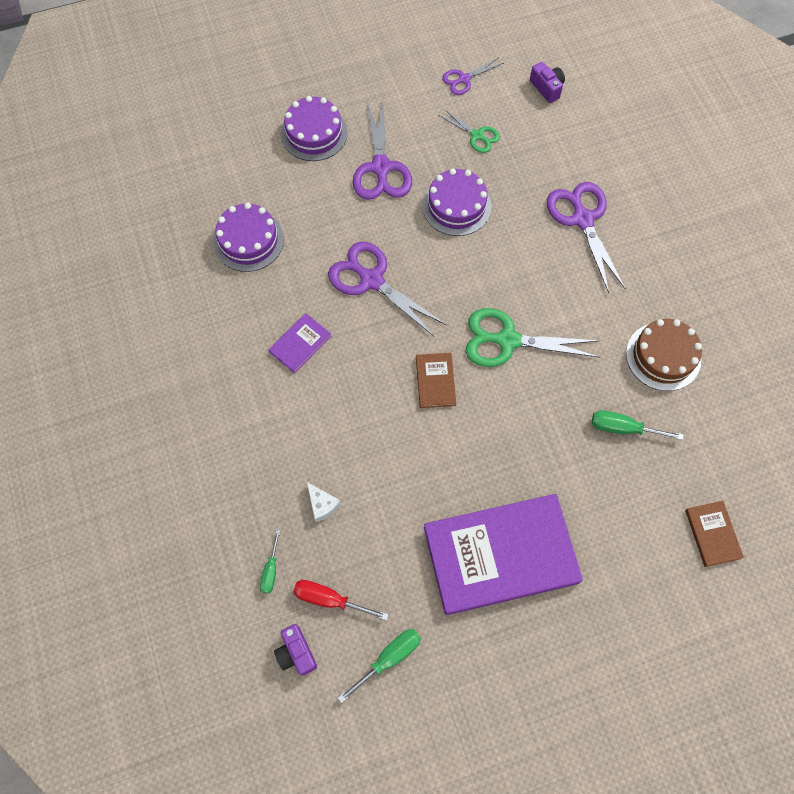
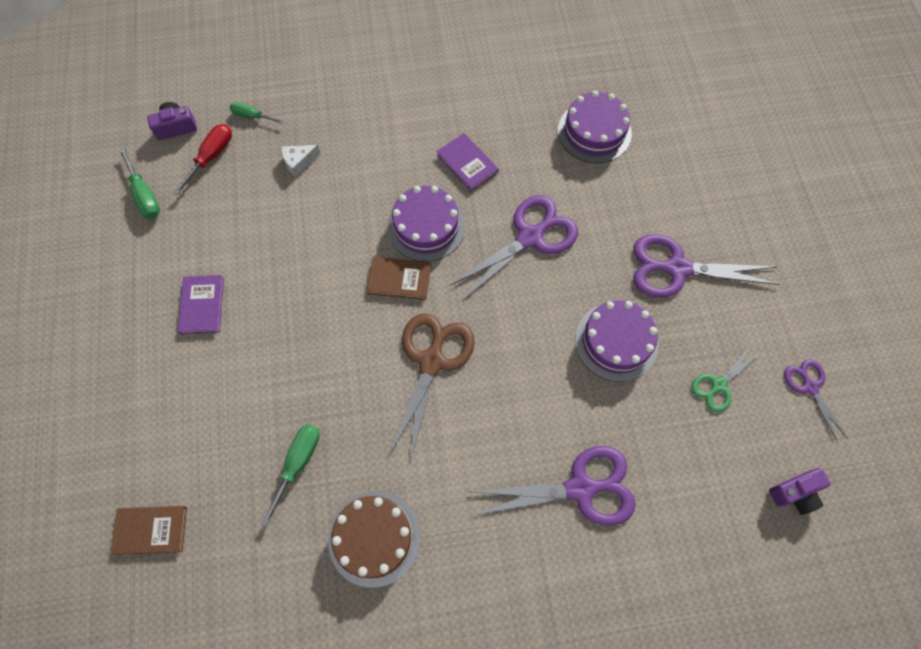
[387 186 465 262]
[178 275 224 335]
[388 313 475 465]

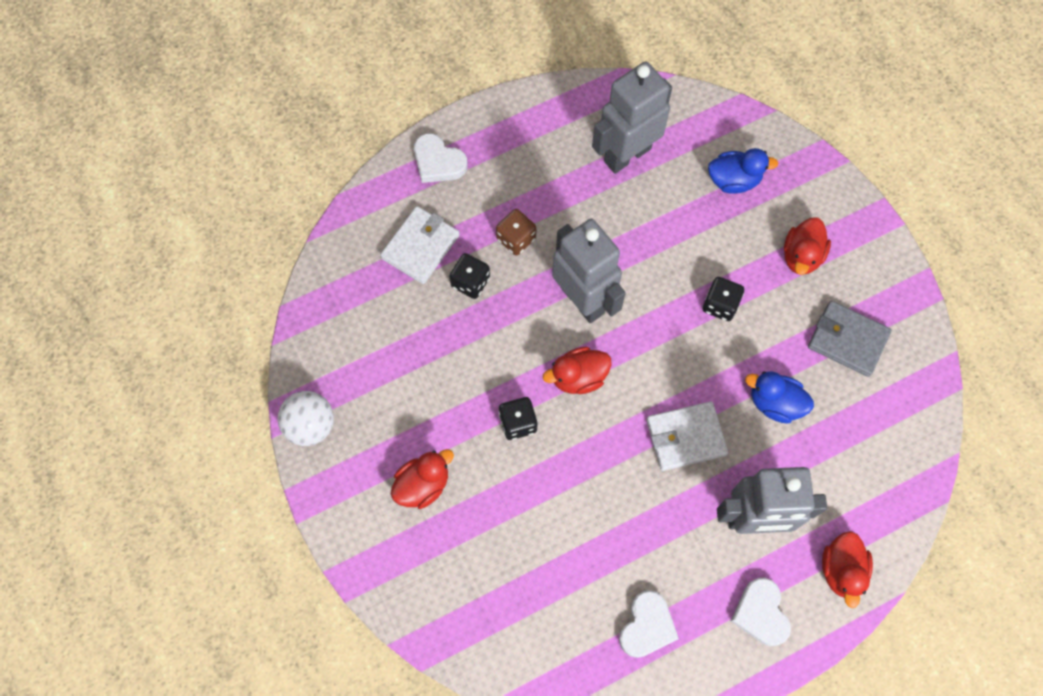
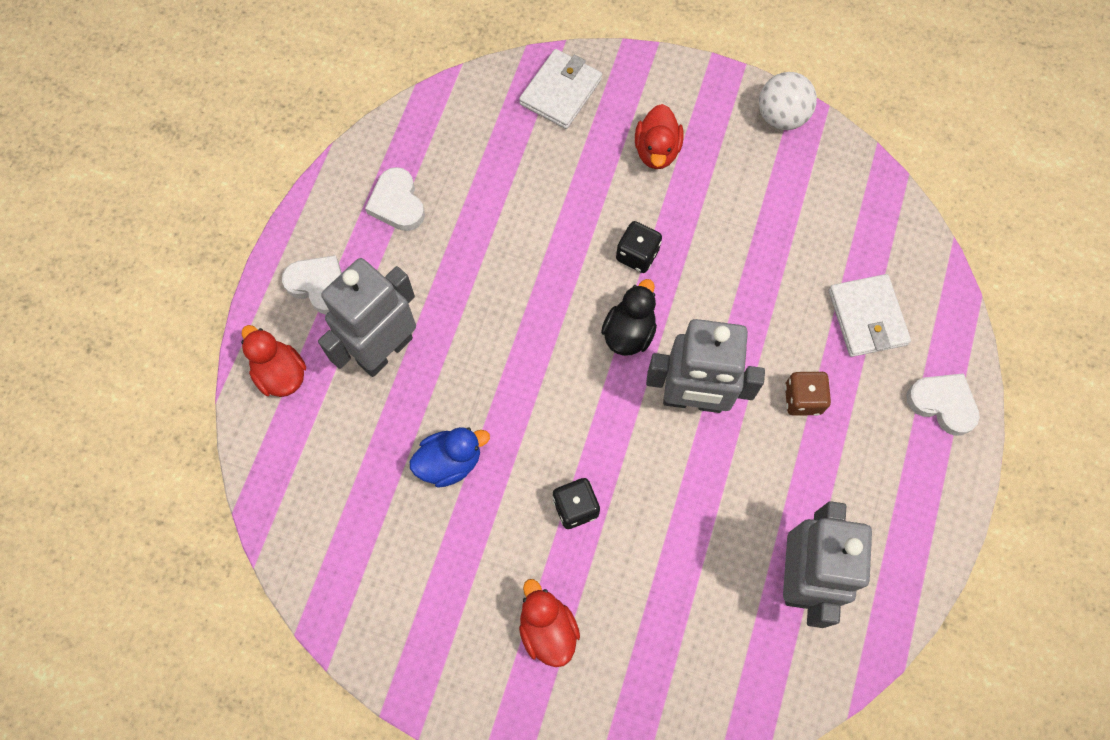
[907 373 980 436]
[449 253 490 299] (first image)
[601 279 657 356]
[519 49 602 129]
[708 148 778 194] (first image)
[808 301 892 377] (first image)

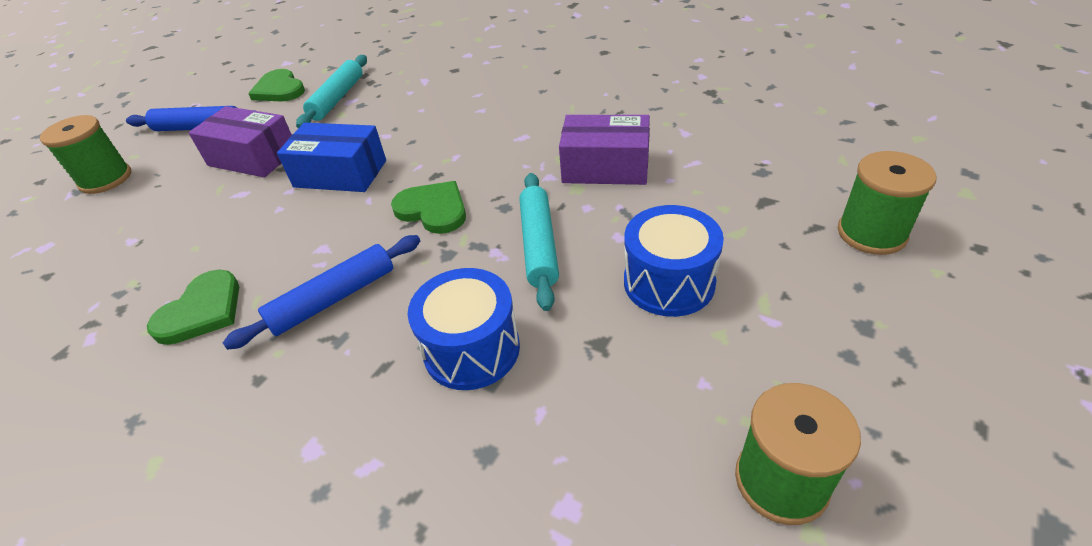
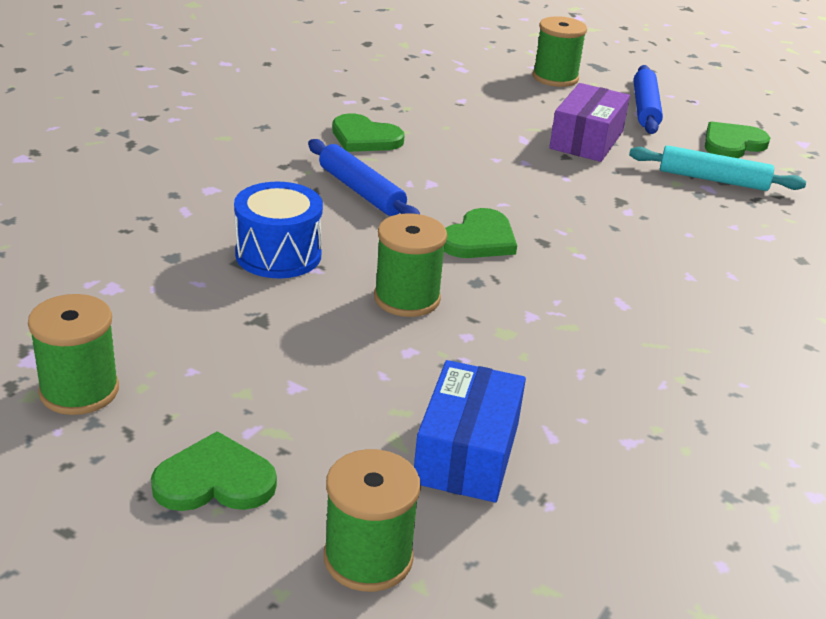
[414 360 526 503]
[374 213 447 317]
[559 115 650 185] (first image)
[624 205 724 317] (first image)
[151 431 277 511]

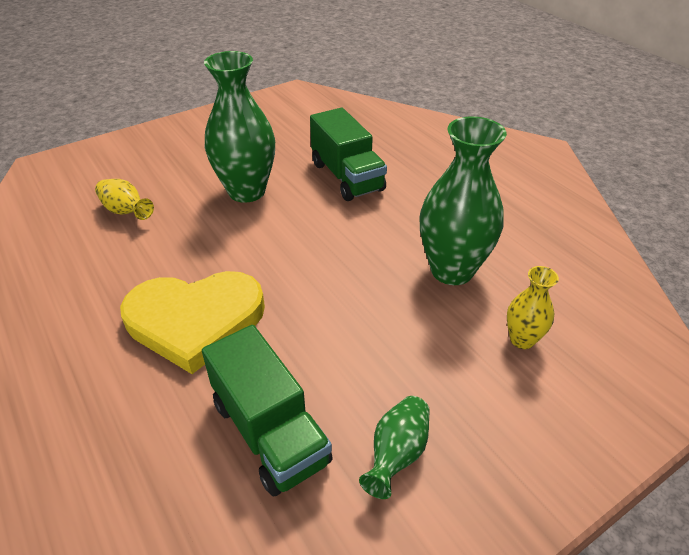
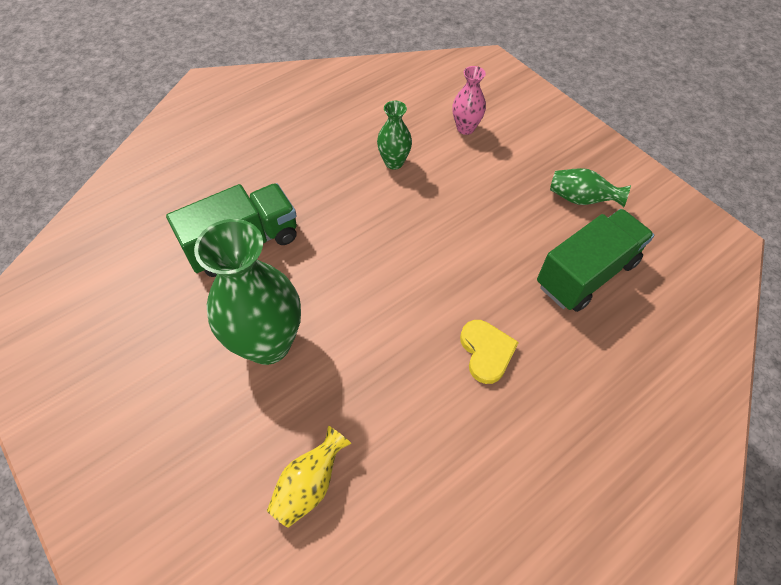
[460 320 519 384]
[377 101 412 170]
[453 66 486 135]

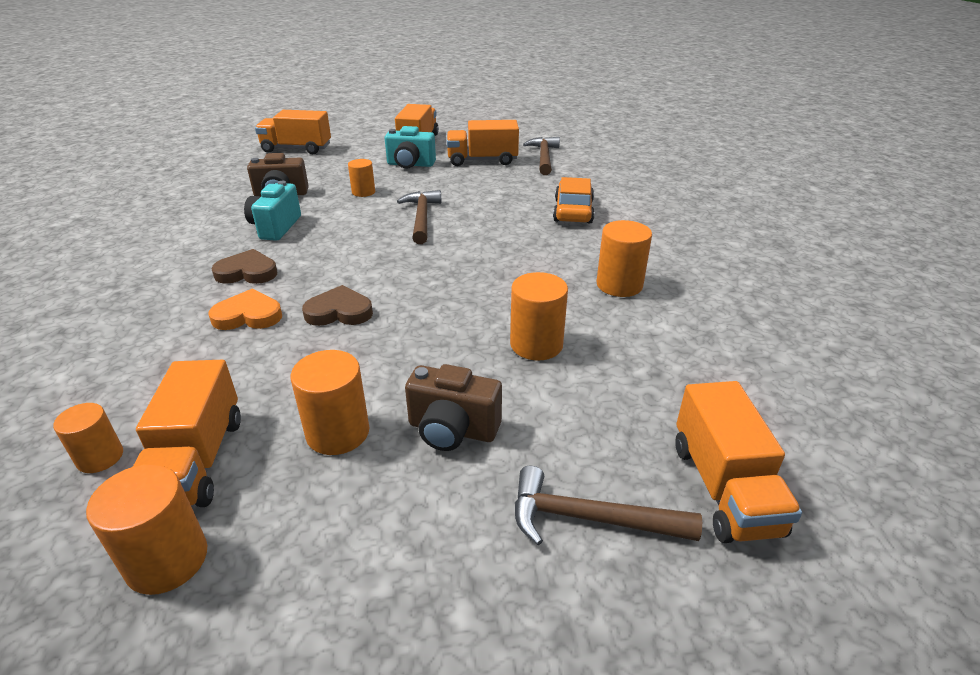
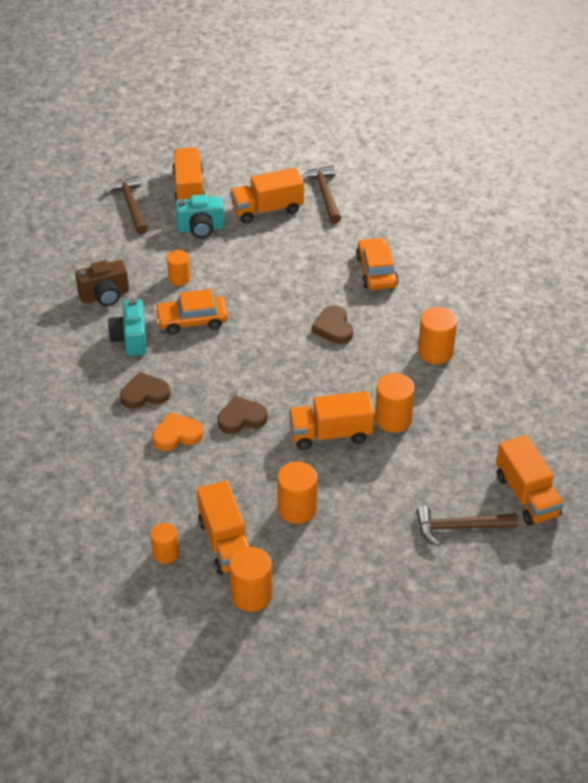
[289 391 374 450]
[105 176 148 235]
[405 364 502 451] (first image)
[155 289 228 335]
[312 305 353 344]

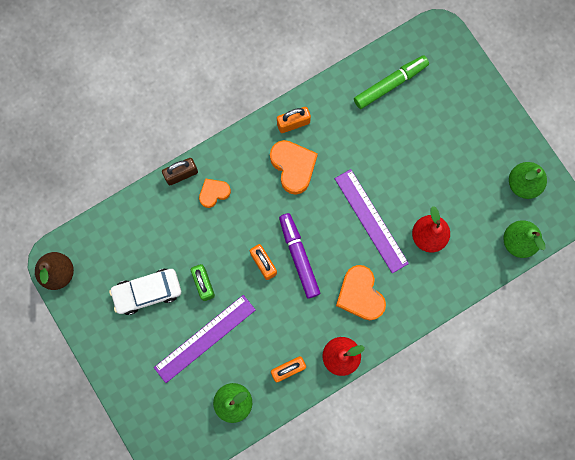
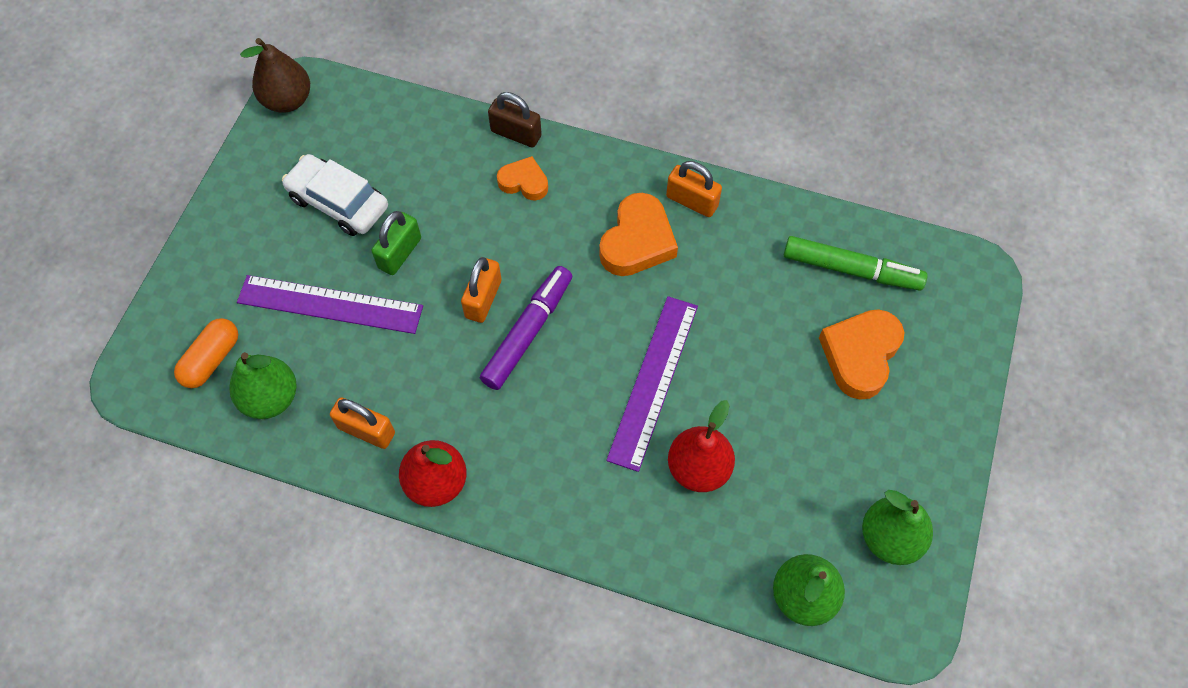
[819 309 905 400]
[174 318 238 388]

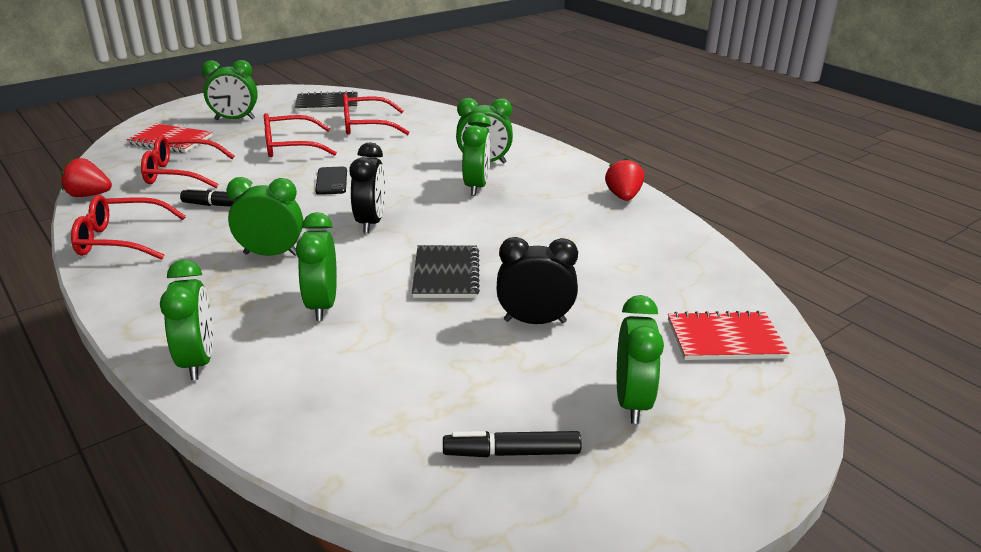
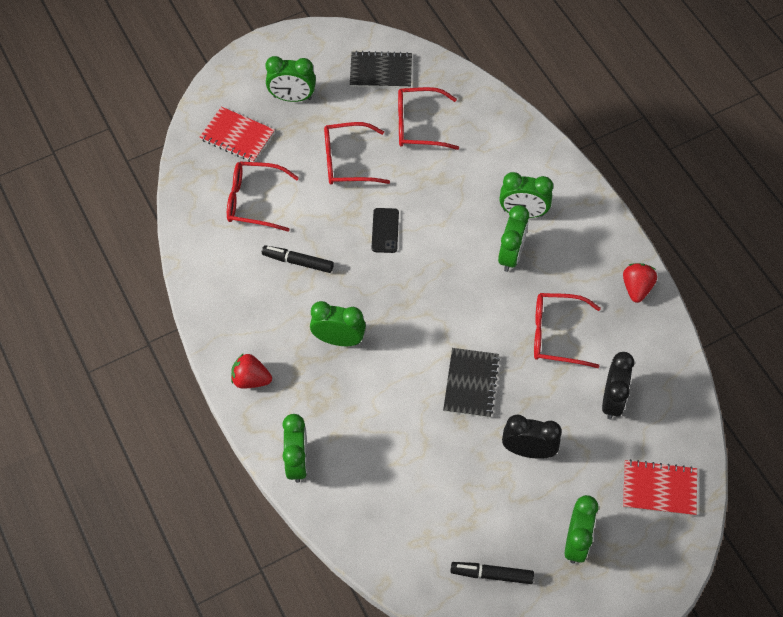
[231 353 272 389]
[534 293 601 368]
[296 212 337 321] (first image)
[602 352 634 420]

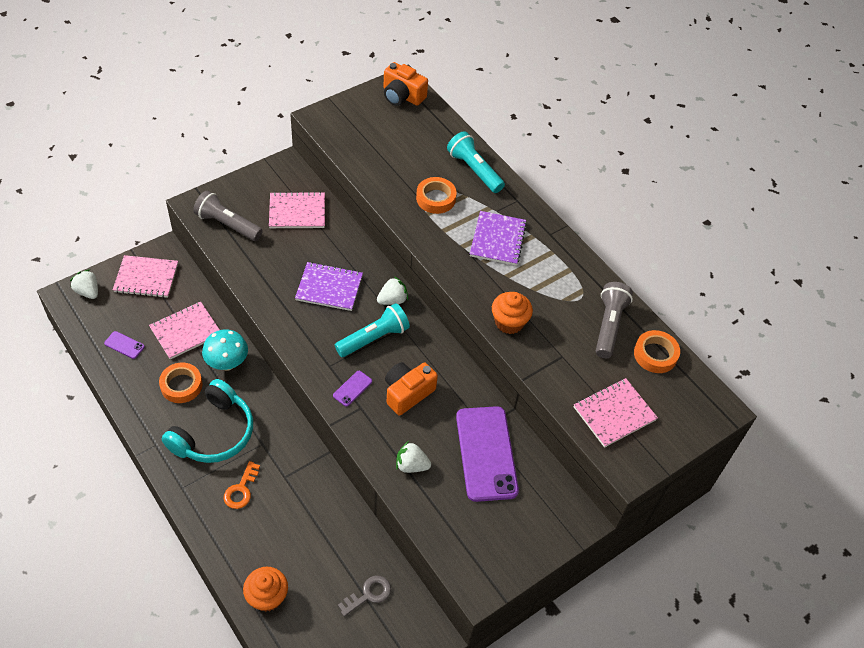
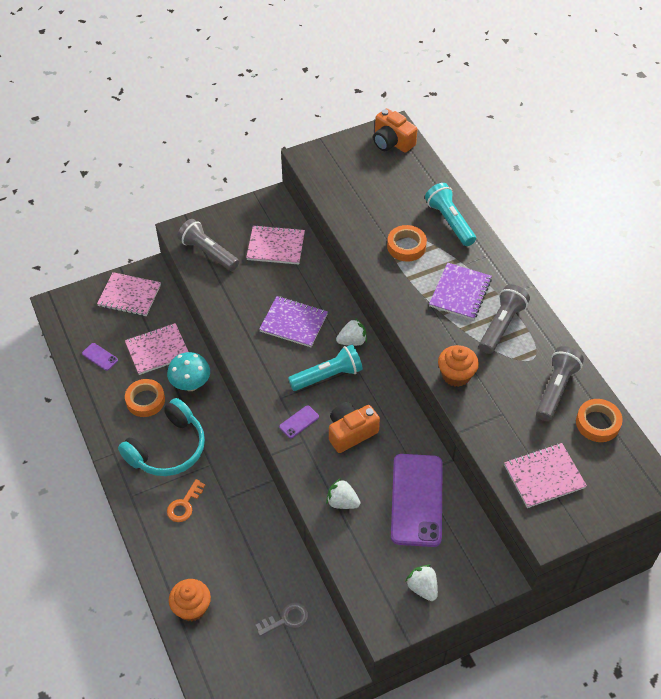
[405 565 438 601]
[479 284 530 354]

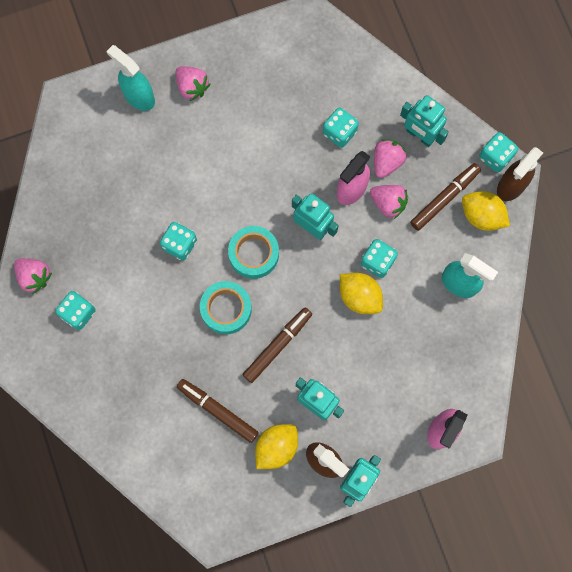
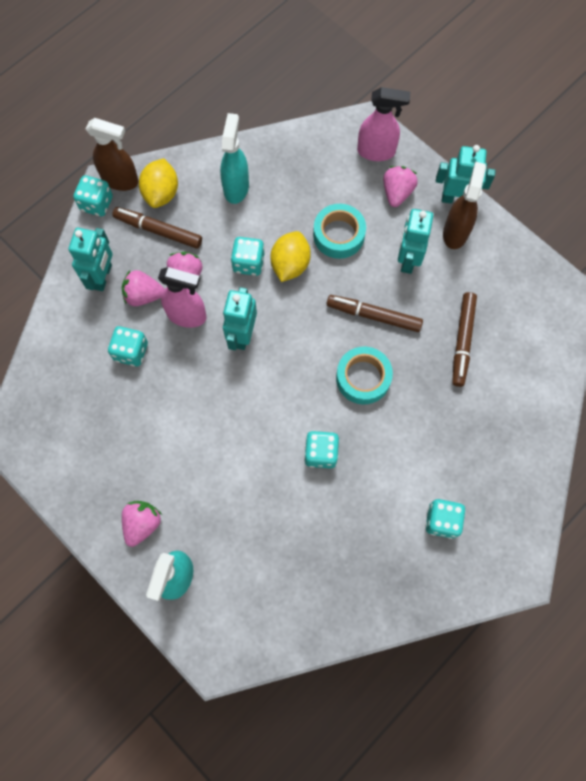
[383 166 418 207]
[313 204 366 259]
[255 424 298 469] (first image)

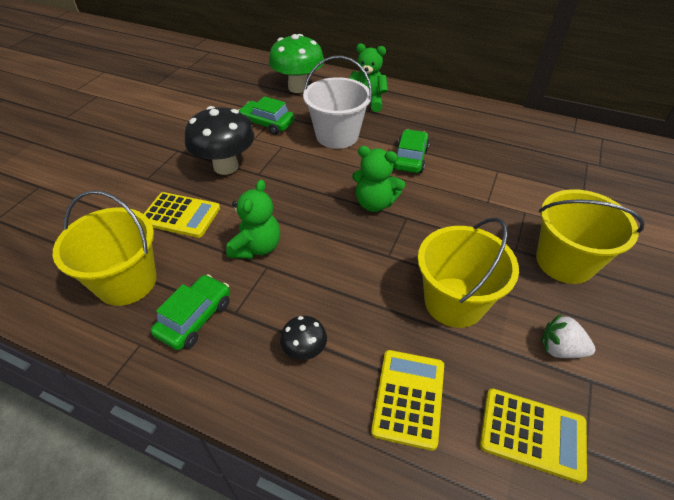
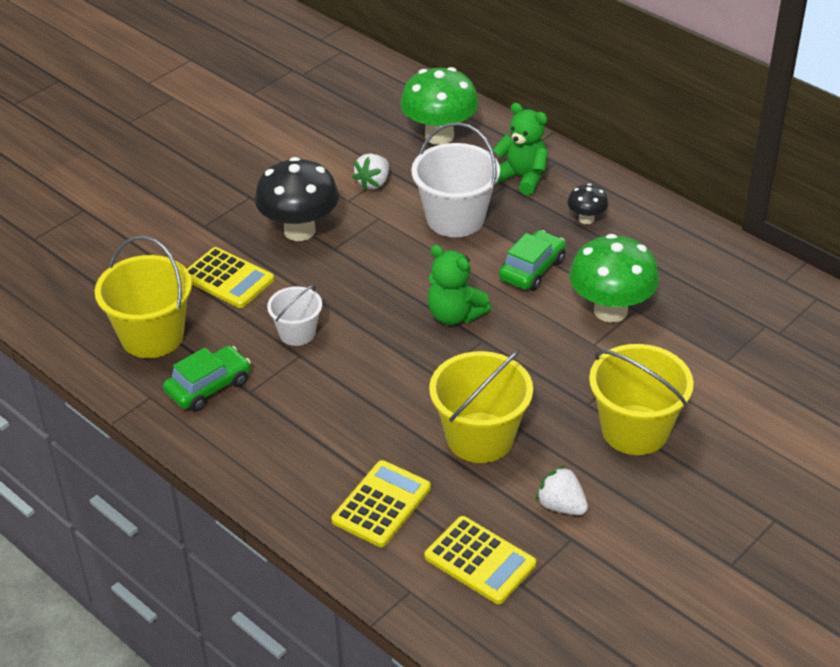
[267 285 322 346]
[352 154 389 190]
[567 183 608 224]
[569 234 659 323]

